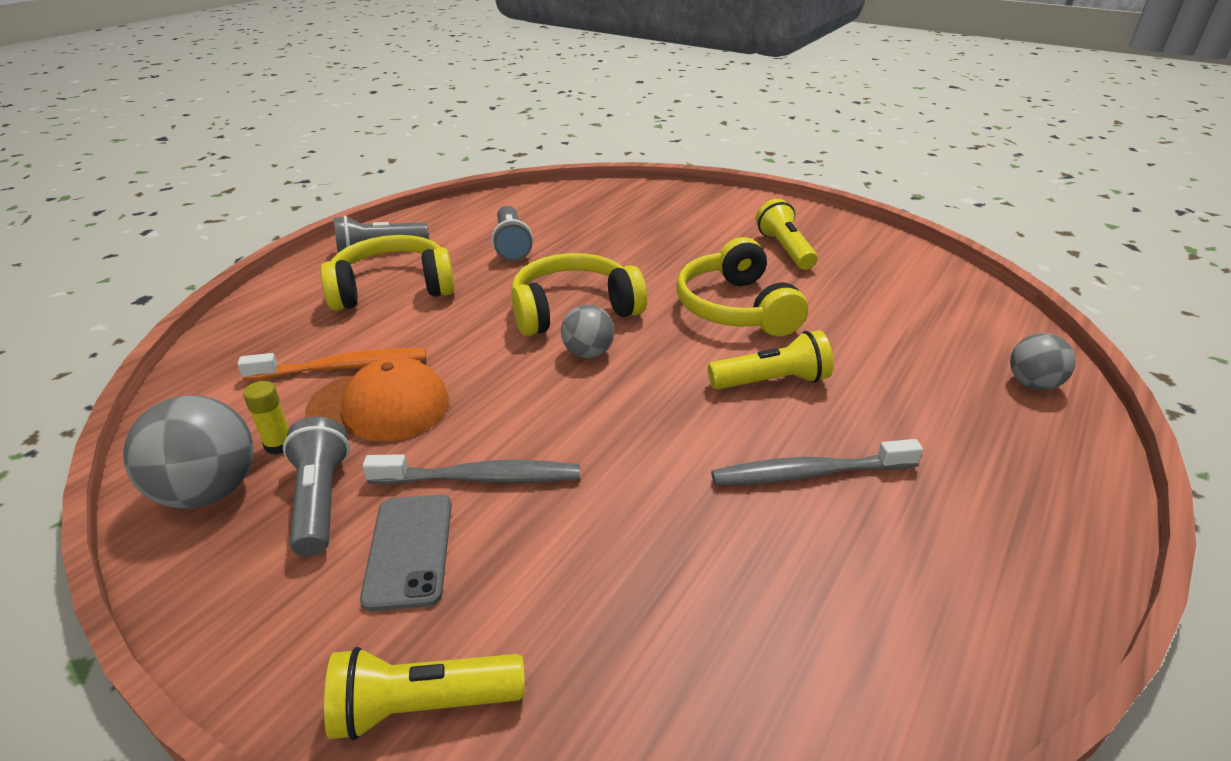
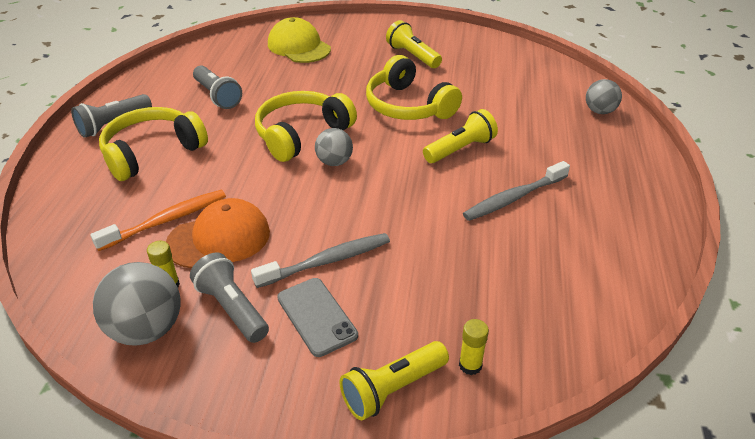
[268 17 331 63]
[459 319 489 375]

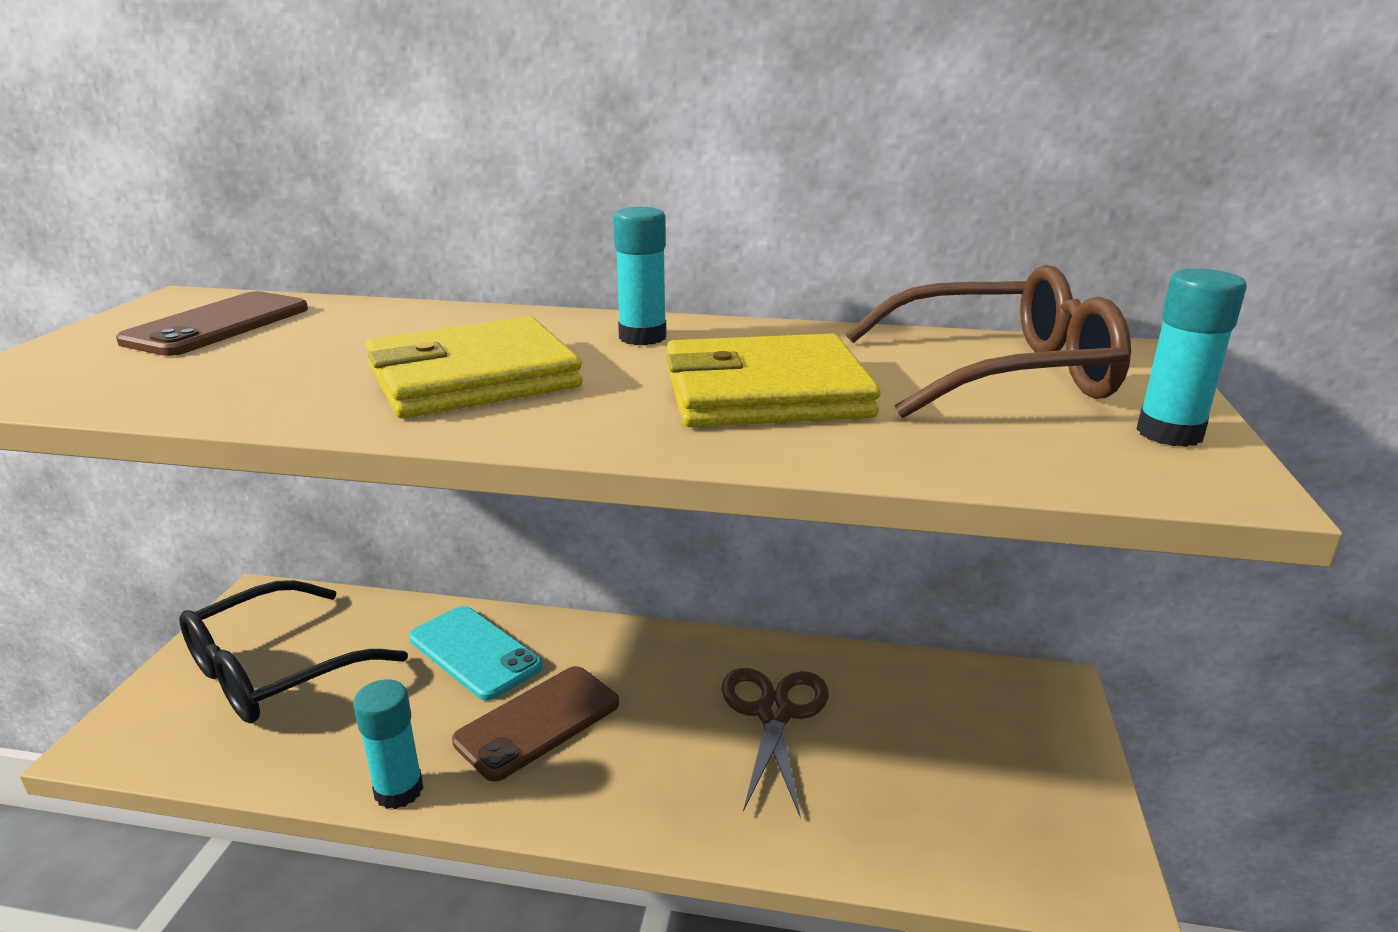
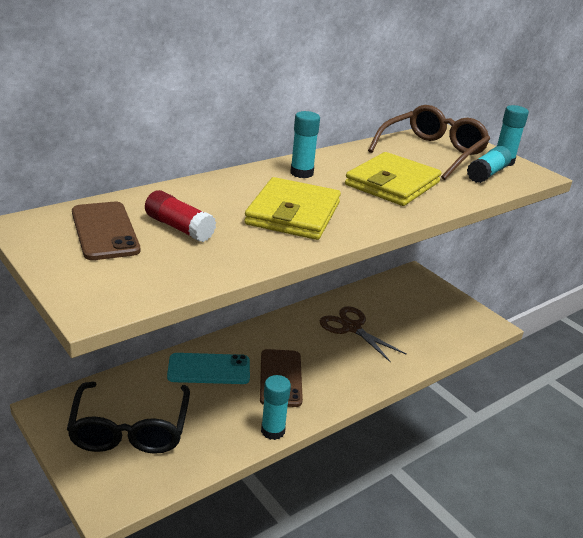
[145 190 216 242]
[467 146 511 183]

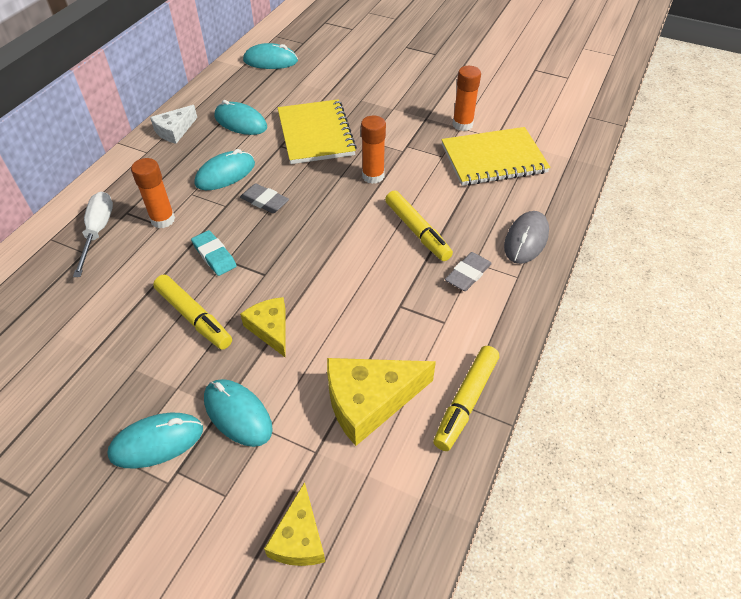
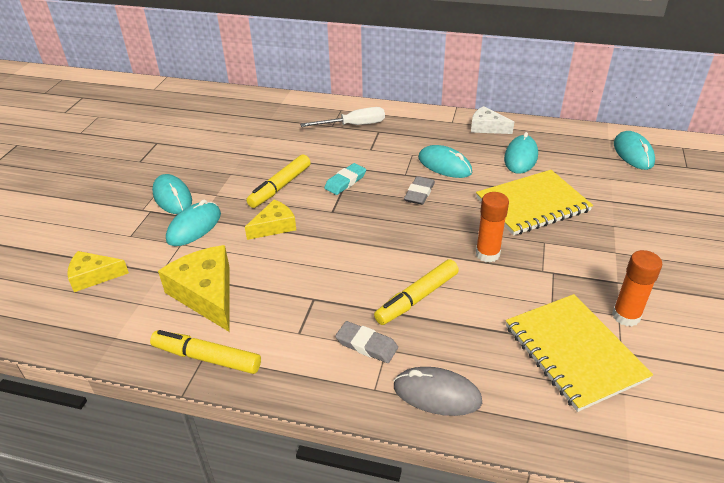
[131 158 175 228] (first image)

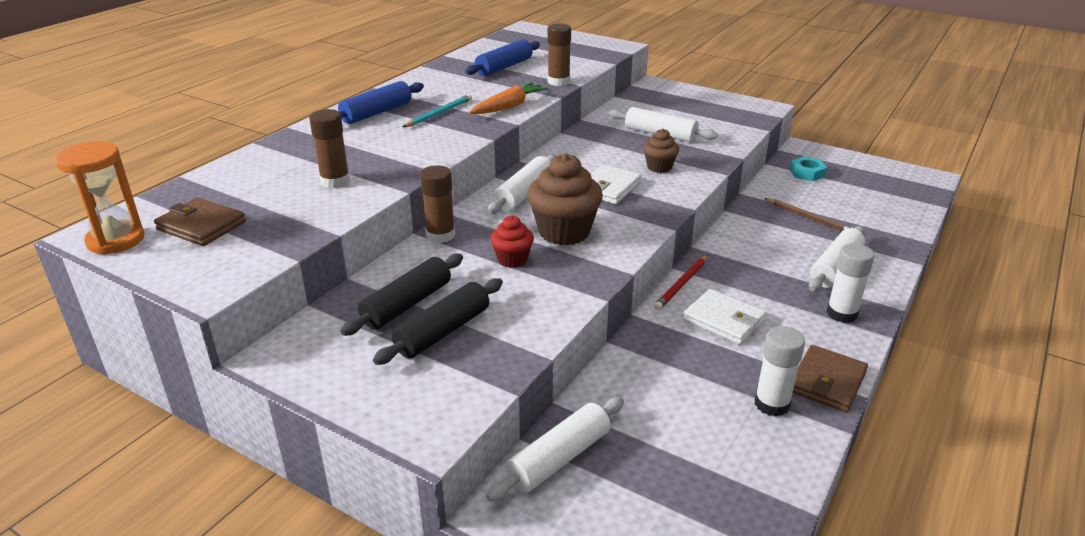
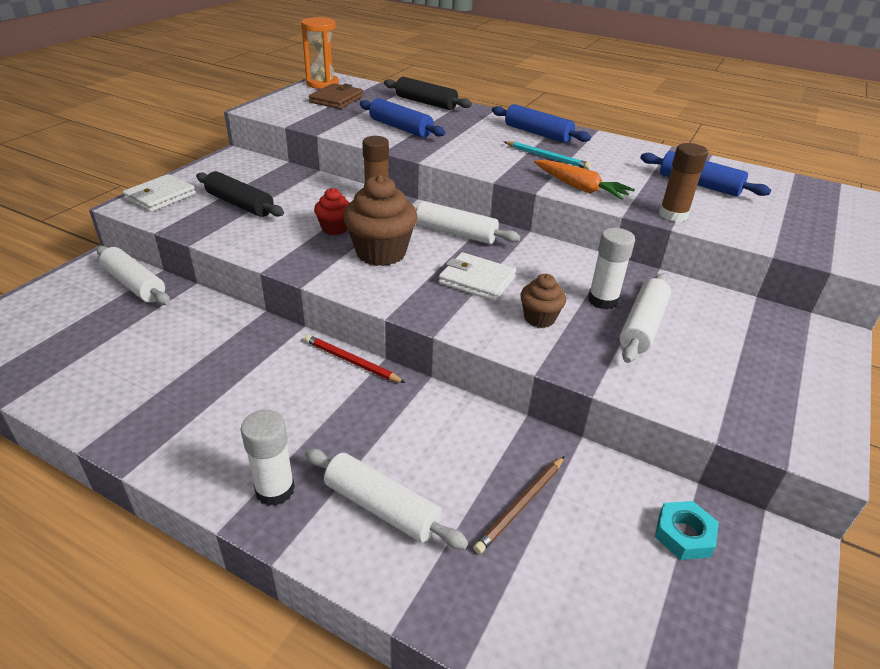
[360 98 446 138]
[384 77 472 110]
[123 174 196 212]
[588 228 635 310]
[793 345 868 413] (first image)

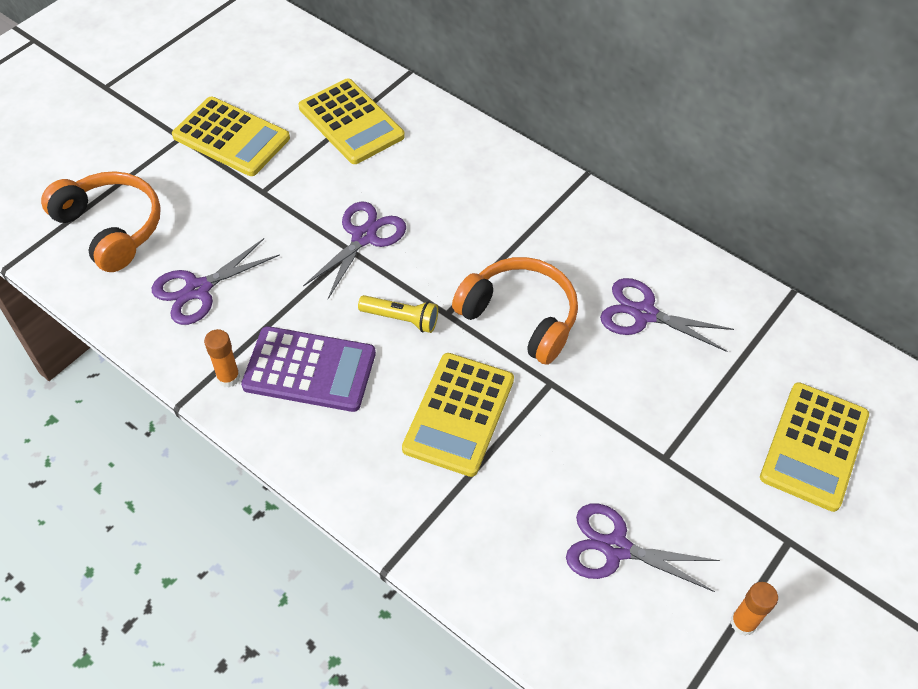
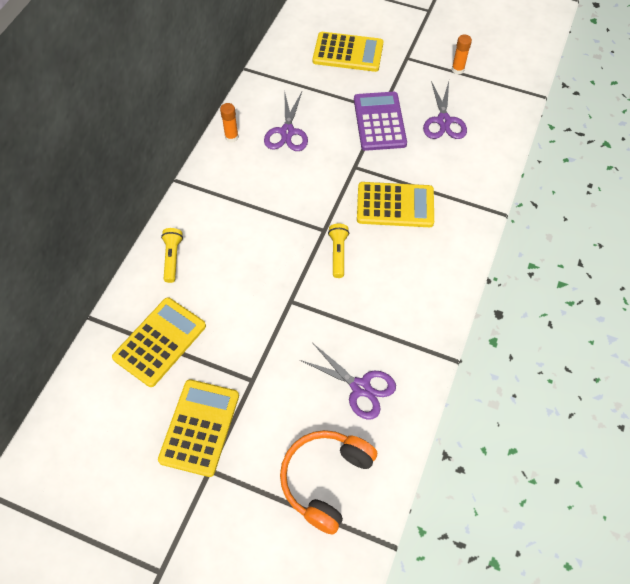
[220 103 239 143]
[354 92 407 151]
[303 202 406 299] (first image)
[452 257 578 365] (first image)
[161 228 183 283]

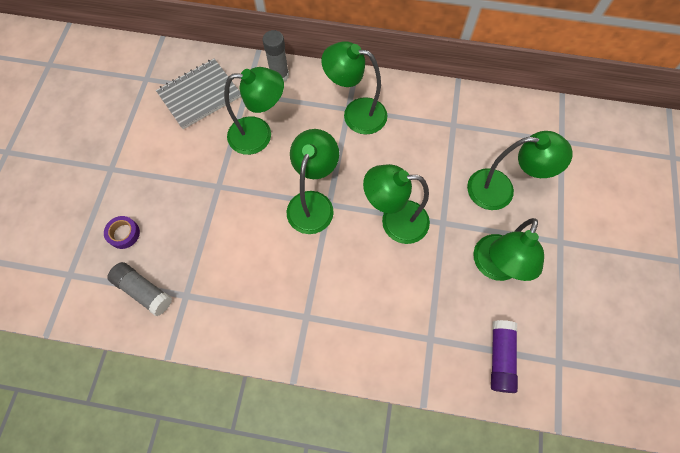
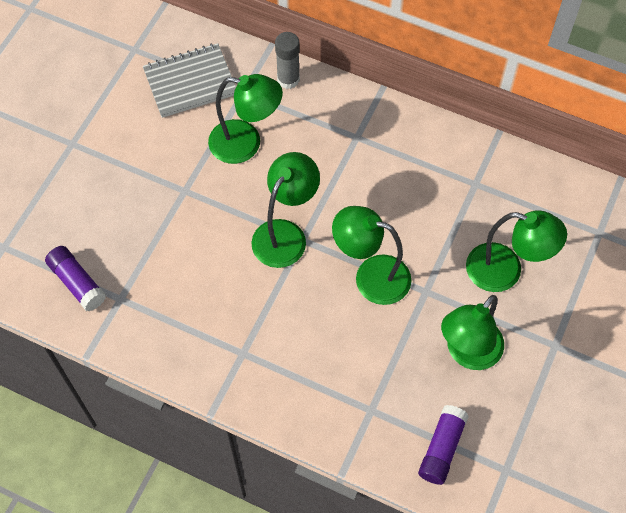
[104 216 140 249] (first image)
[45 246 106 311]
[321 41 387 134] (first image)

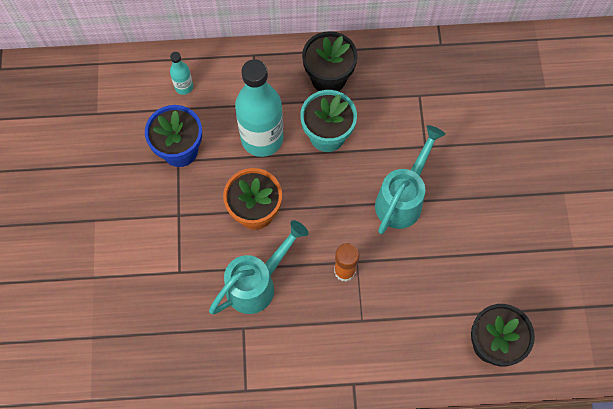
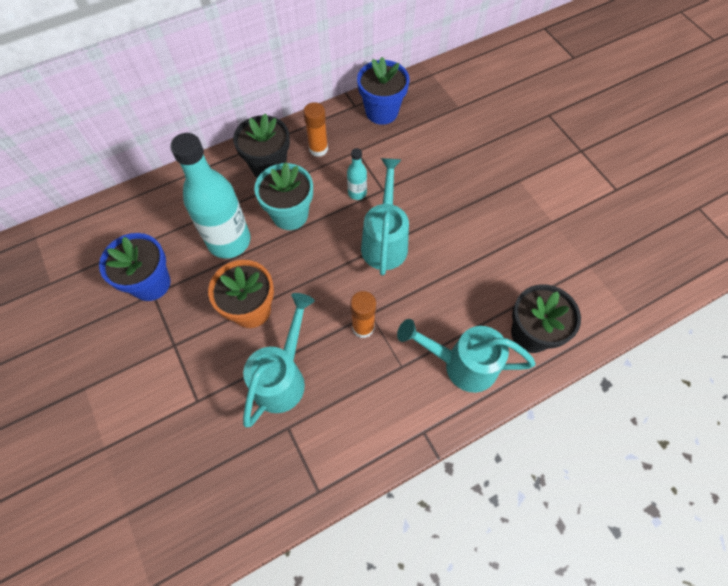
[347 148 367 200]
[303 102 328 157]
[357 57 410 125]
[397 319 535 393]

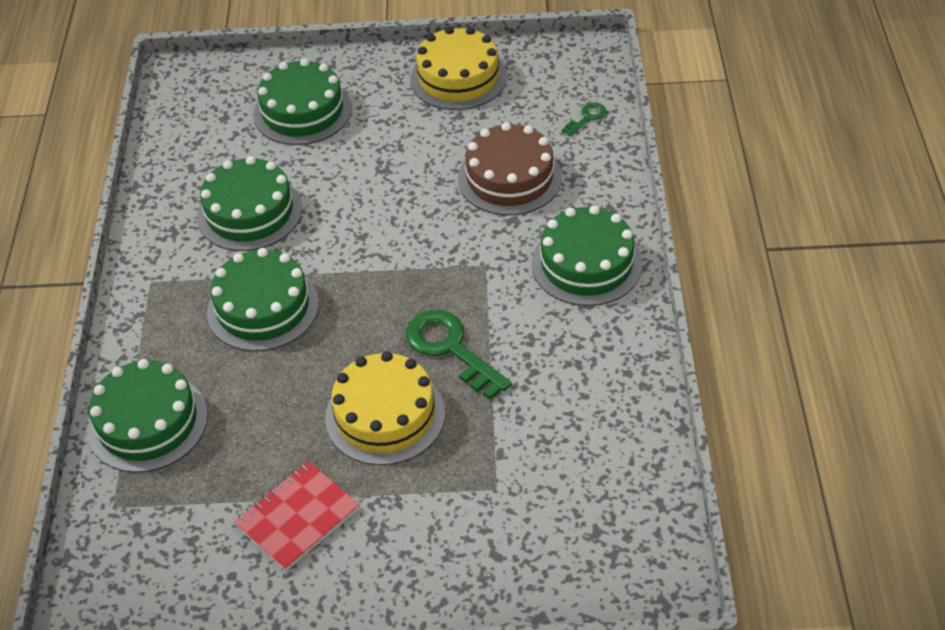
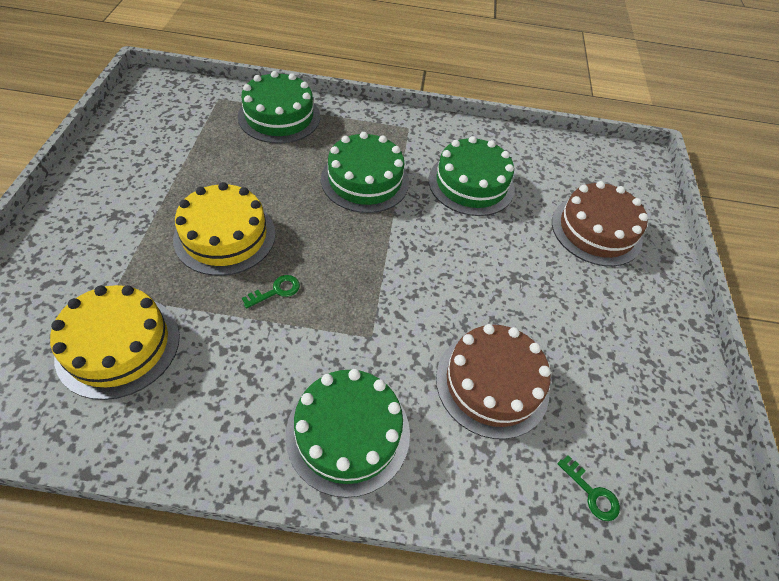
[234 461 360 571] (first image)
[552 181 648 266]
[242 275 300 309]
[50 285 180 400]

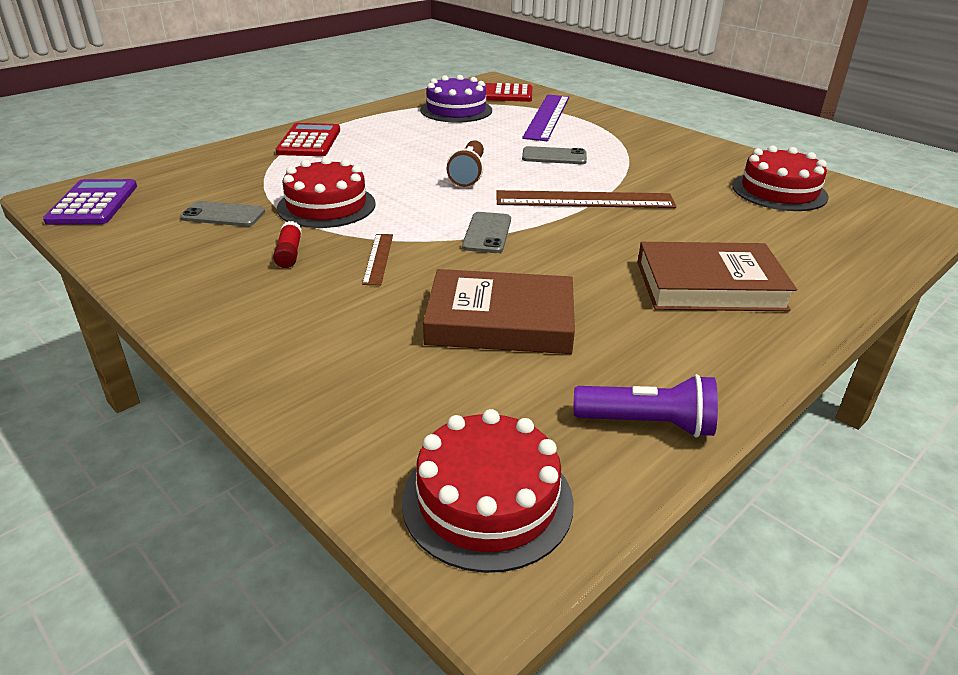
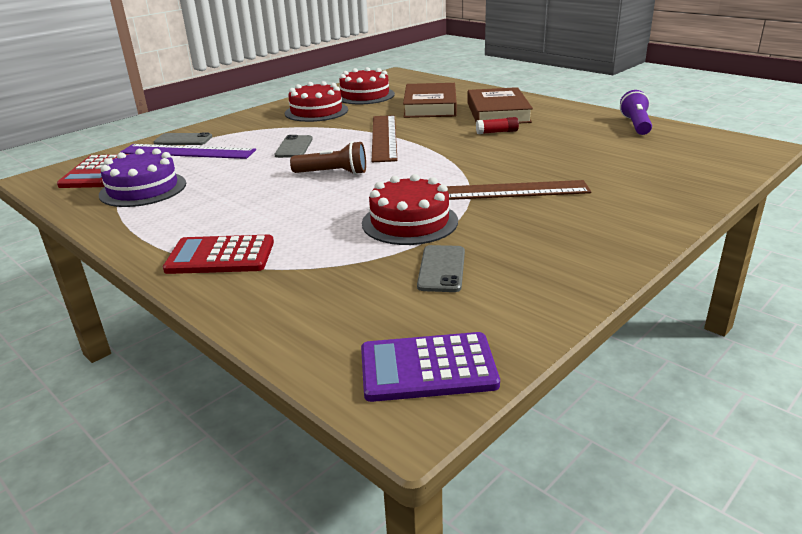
[476 117 519 134]
[447 180 591 200]
[285 81 348 122]
[403 83 457 118]
[153 132 212 145]

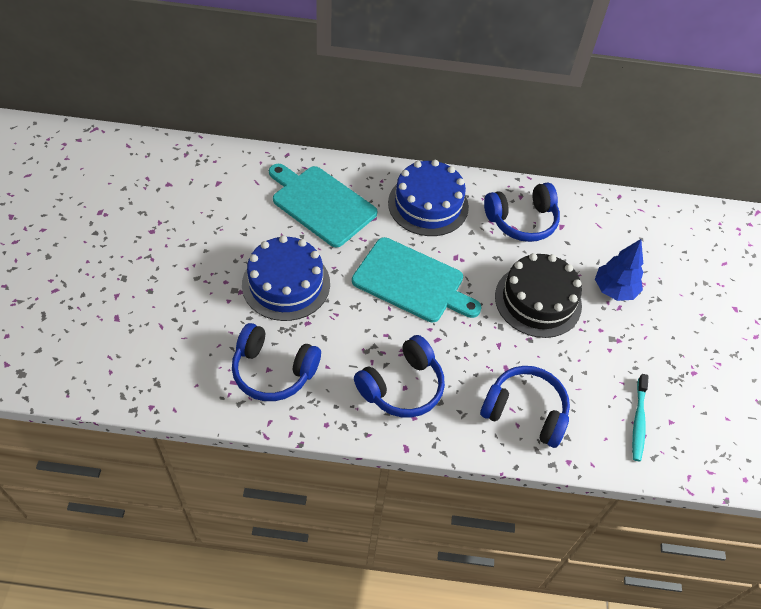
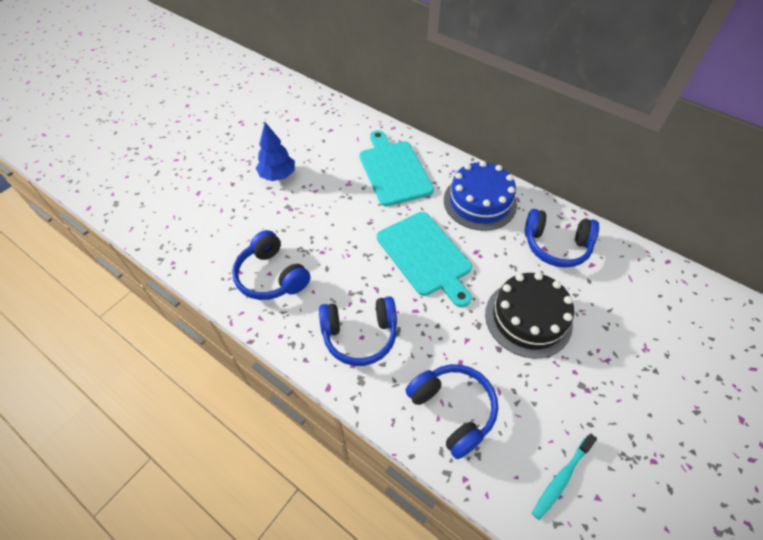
[242 235 330 321] (first image)
[256 122 295 181]

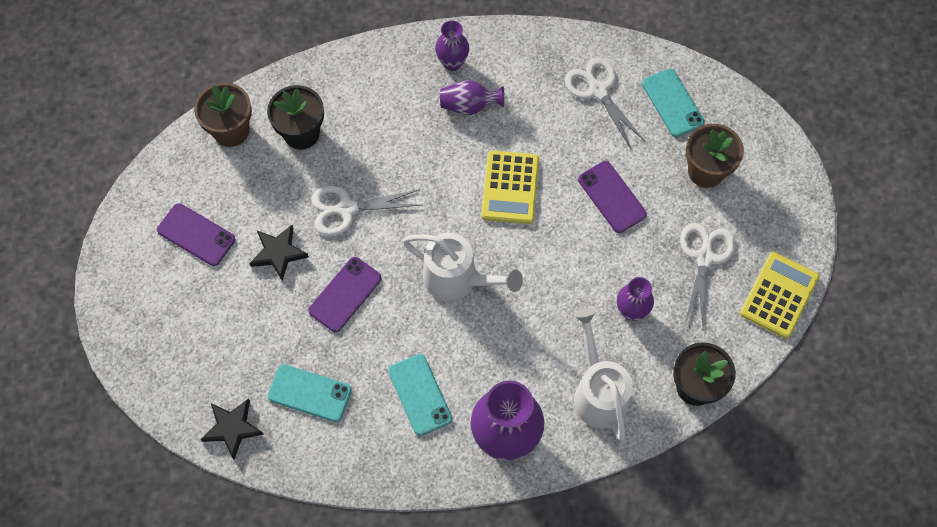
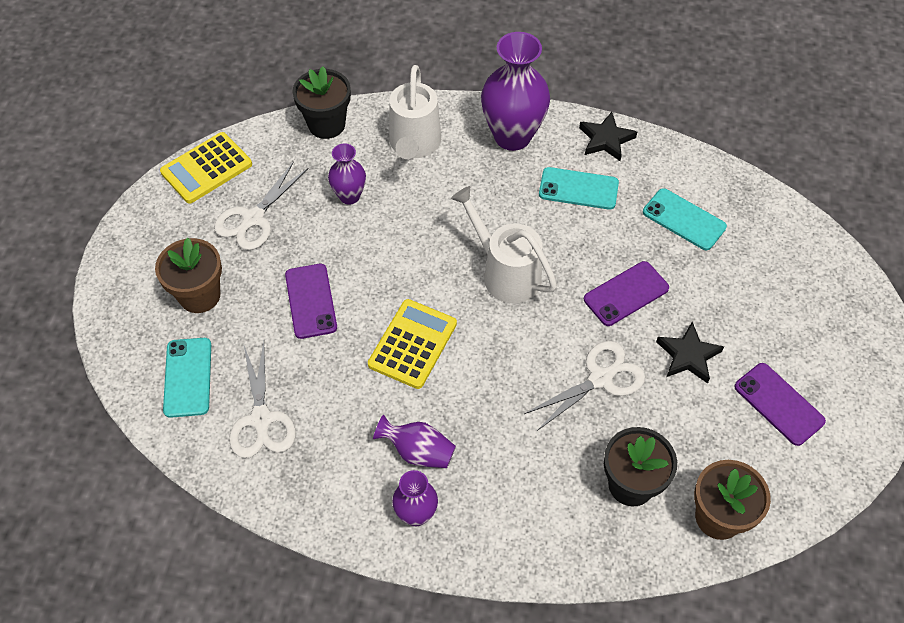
[579 112 637 161]
[524 341 645 431]
[539 167 619 210]

